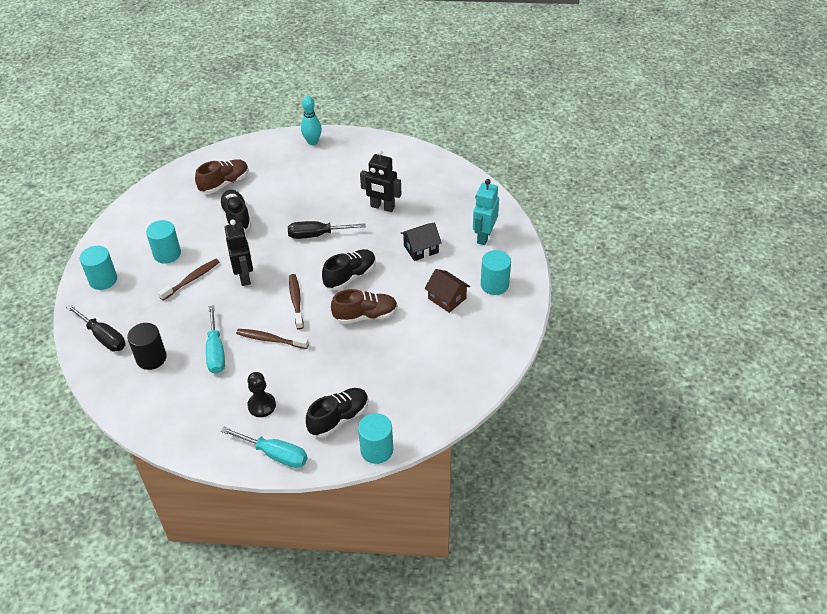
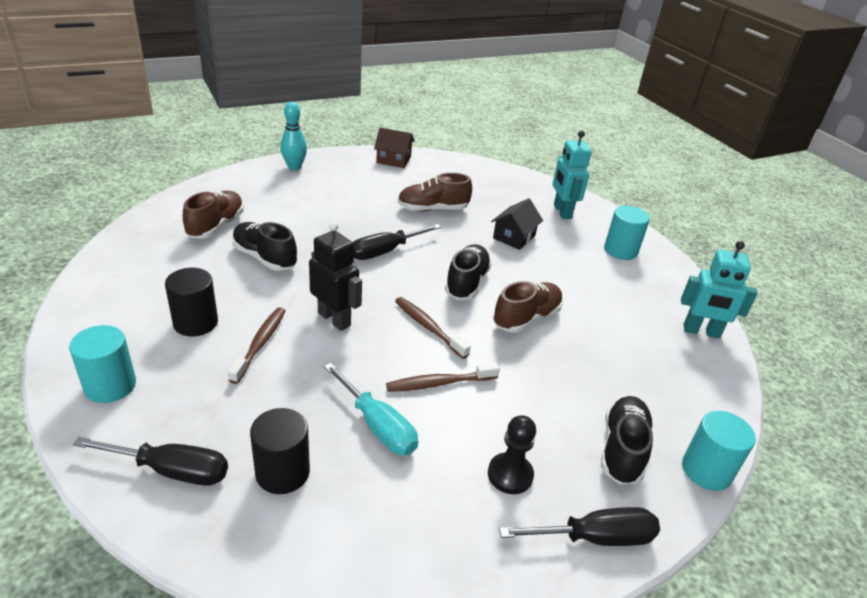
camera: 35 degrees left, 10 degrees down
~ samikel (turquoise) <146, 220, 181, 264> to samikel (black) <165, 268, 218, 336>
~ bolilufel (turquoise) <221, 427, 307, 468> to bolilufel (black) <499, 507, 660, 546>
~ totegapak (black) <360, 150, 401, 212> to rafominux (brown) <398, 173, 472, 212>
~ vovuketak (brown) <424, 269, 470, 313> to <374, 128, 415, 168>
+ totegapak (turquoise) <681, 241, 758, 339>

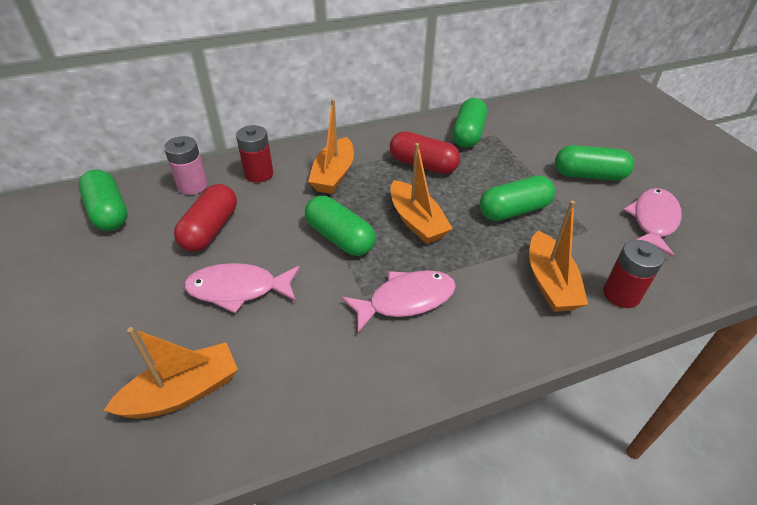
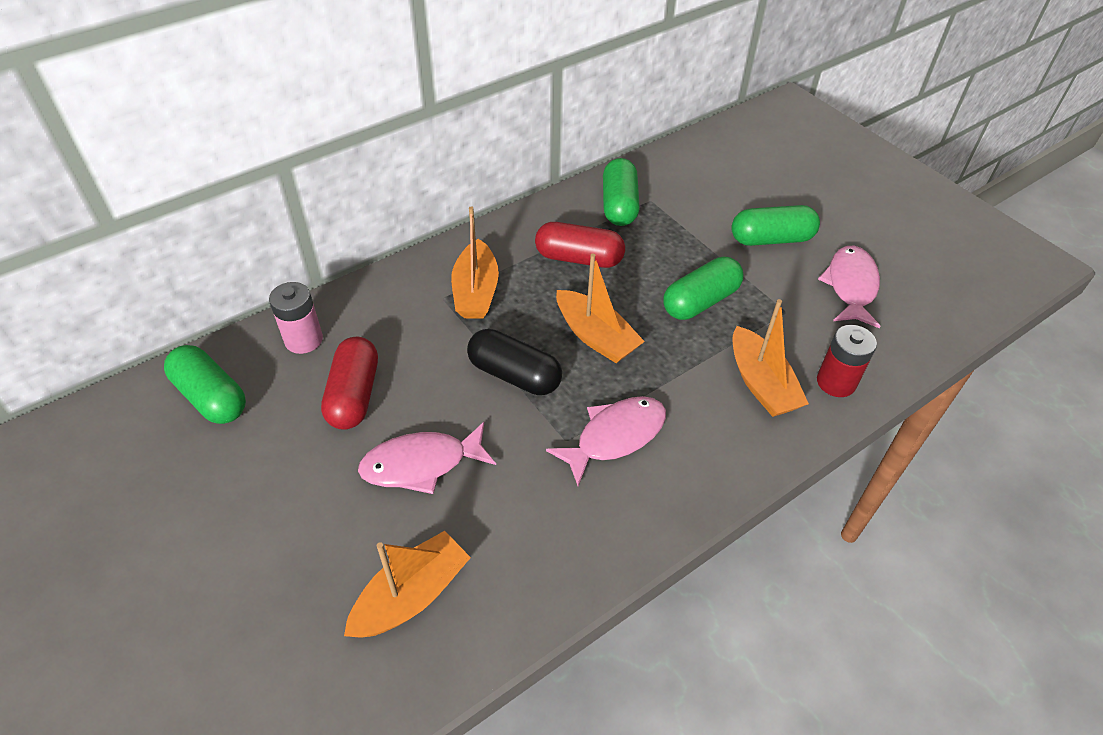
camera: 15 degrees left, 5 degrees up
- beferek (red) <236, 125, 273, 183>
~ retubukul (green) <305, 196, 375, 256> to retubukul (black) <467, 329, 562, 395>

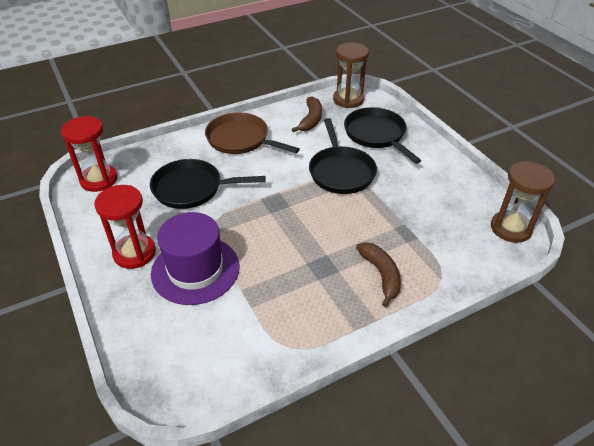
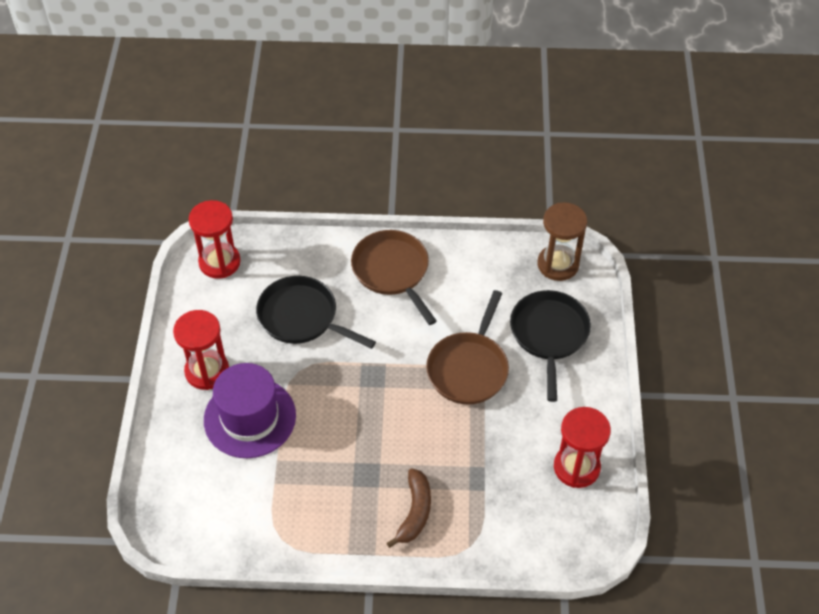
camera: 30 degrees right, 10 degrees up
- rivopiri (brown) <292, 96, 322, 132>
~ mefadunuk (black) <309, 118, 377, 194> to mefadunuk (brown) <426, 290, 509, 405>
- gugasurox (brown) <491, 161, 555, 243>
+ gugasurox (red) <554, 407, 611, 488>

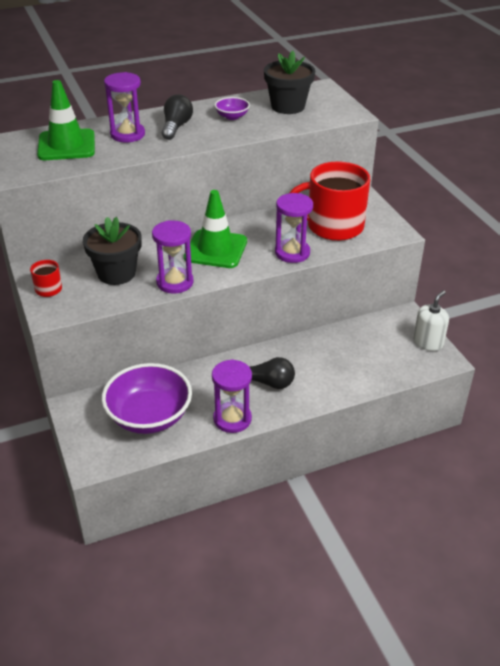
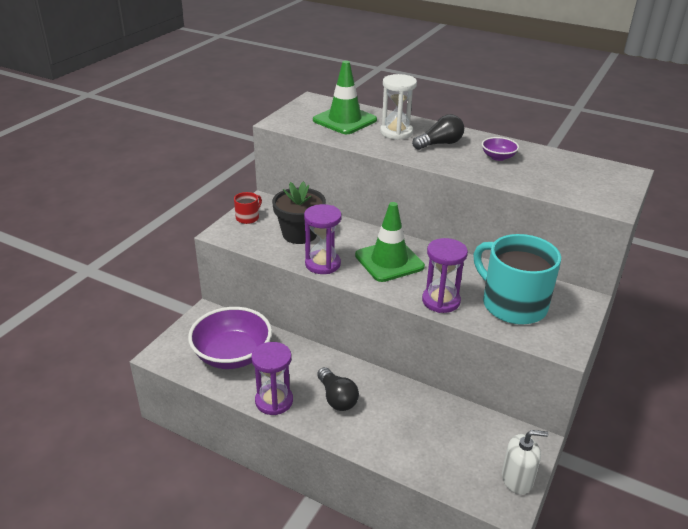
camera: 50 degrees right, 5 degrees down
~ gugasurox (purple) <104, 72, 145, 142> to gugasurox (white) <380, 74, 417, 140>
- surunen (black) <264, 51, 315, 114>
~ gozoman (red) <289, 161, 370, 241> to gozoman (turquoise) <474, 234, 561, 325>

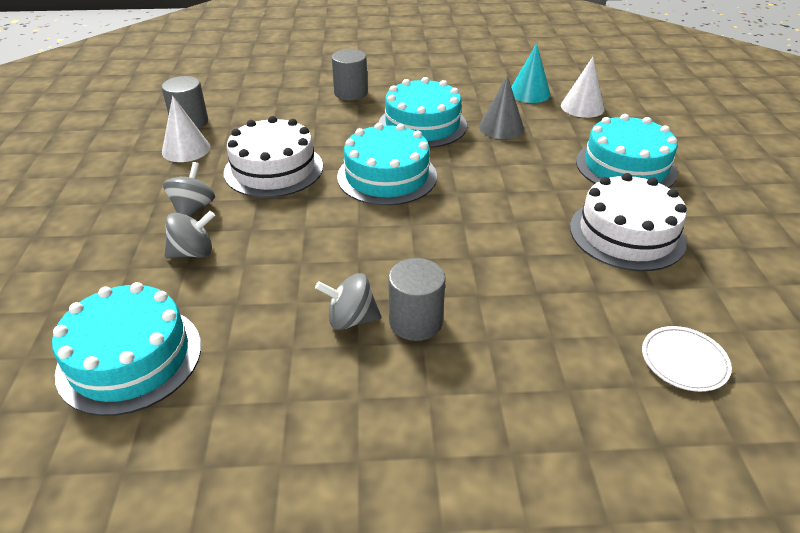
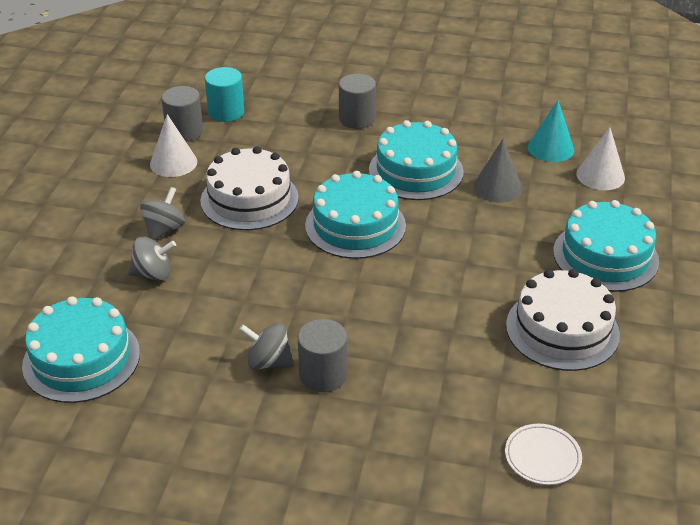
camera: 15 degrees right, 0 degrees up
+ samikel (turquoise) <205, 67, 244, 122>

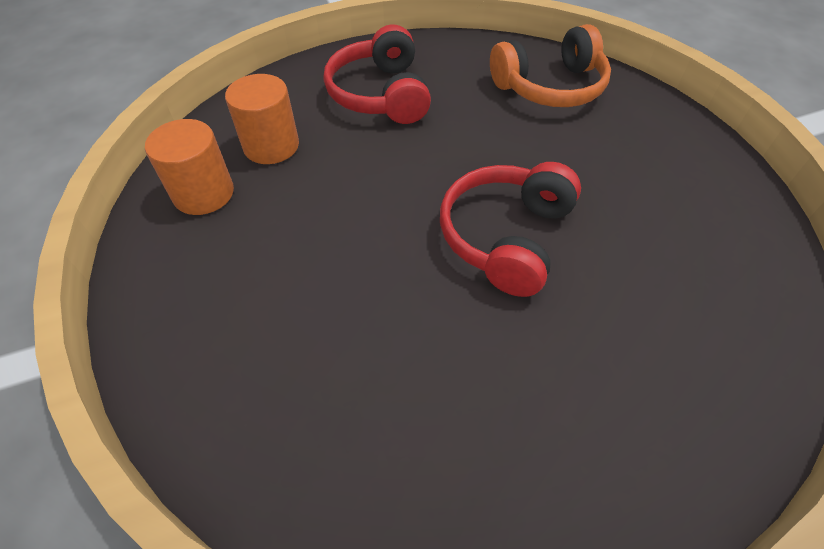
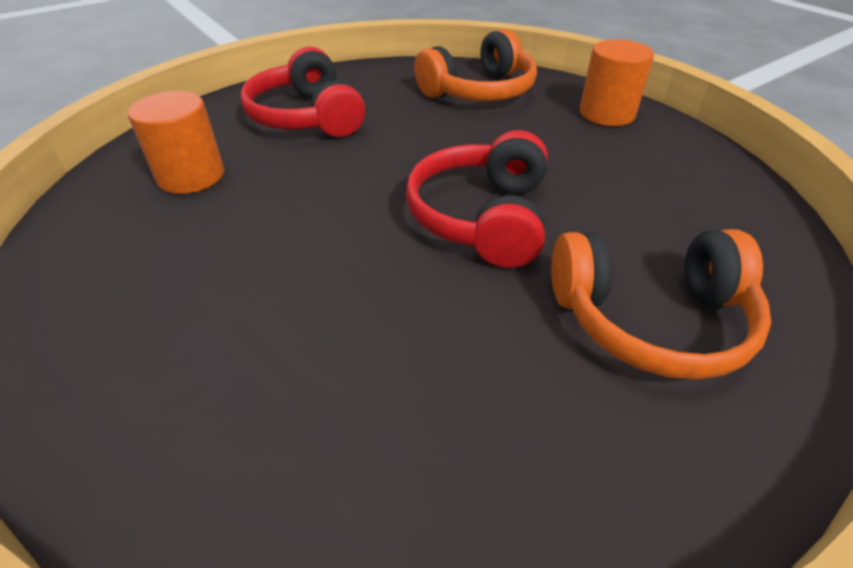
camera: 15 degrees left, 10 degrees down
~ samikel (orange) <145, 119, 234, 215> to <580, 39, 654, 126>
+ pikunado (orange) <551, 229, 771, 380>

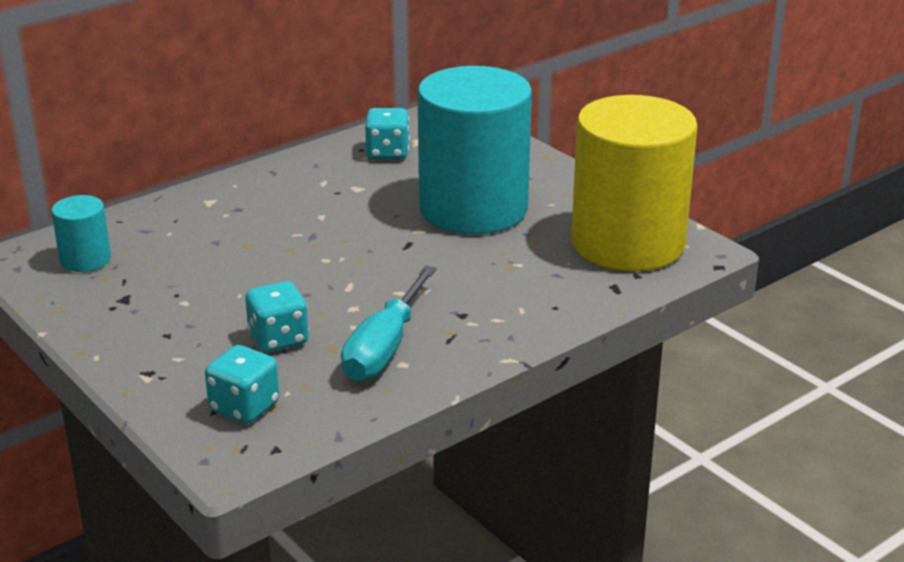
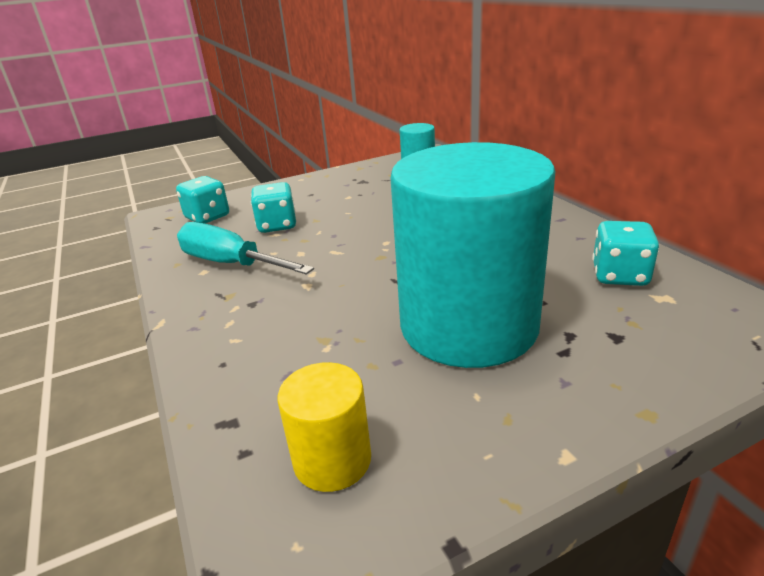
camera: 105 degrees right, 0 degrees up
~ samikel (yellow) <571, 95, 698, 271> = <278, 362, 371, 492> x0.43

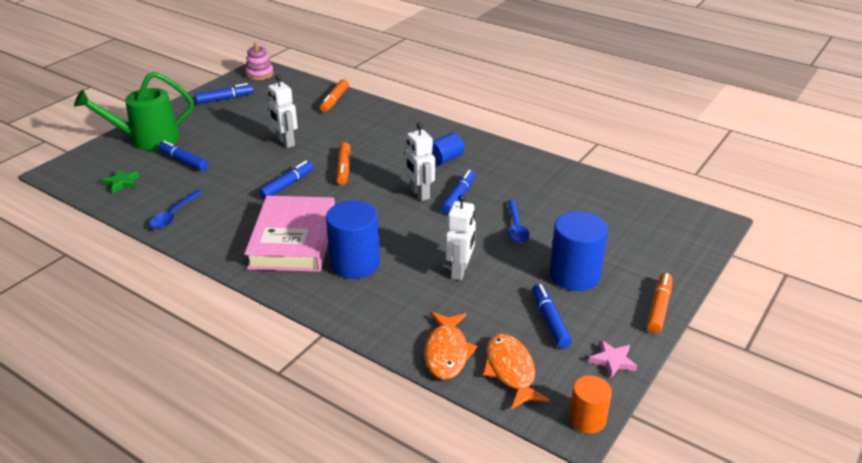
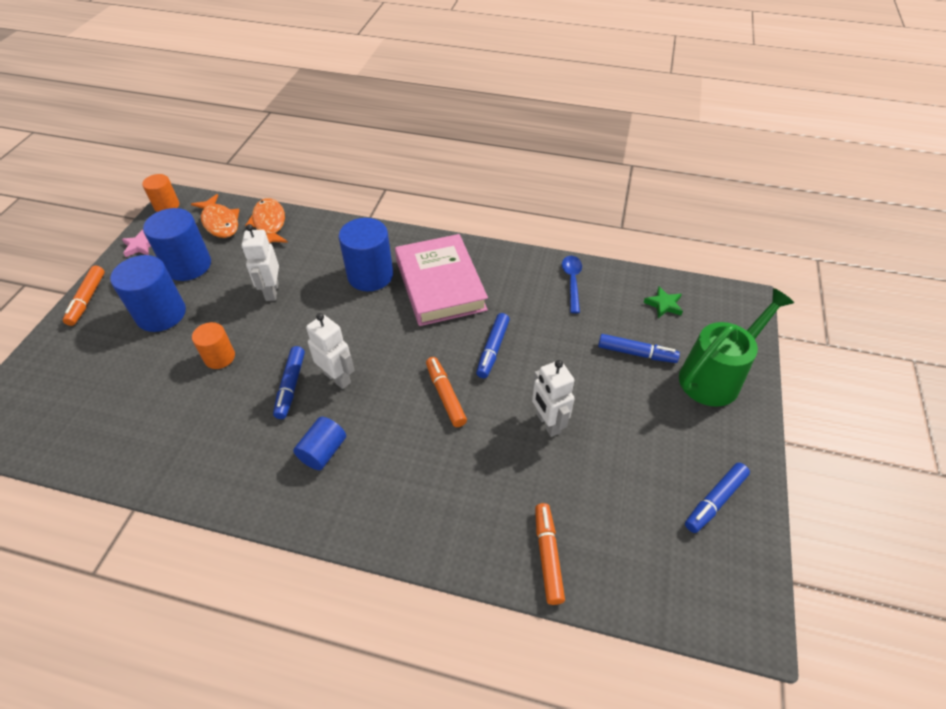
camera: 160 degrees right, 15 degrees up
- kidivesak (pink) <245, 42, 274, 80>
~ totegapak (white) <268, 75, 298, 148> = <532, 360, 575, 437> 150 degrees counterclockwise
~ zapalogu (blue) <507, 200, 530, 243> to samikel (orange) <192, 322, 235, 369>
~ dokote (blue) <532, 284, 572, 348> to samikel (blue) <143, 208, 211, 281>

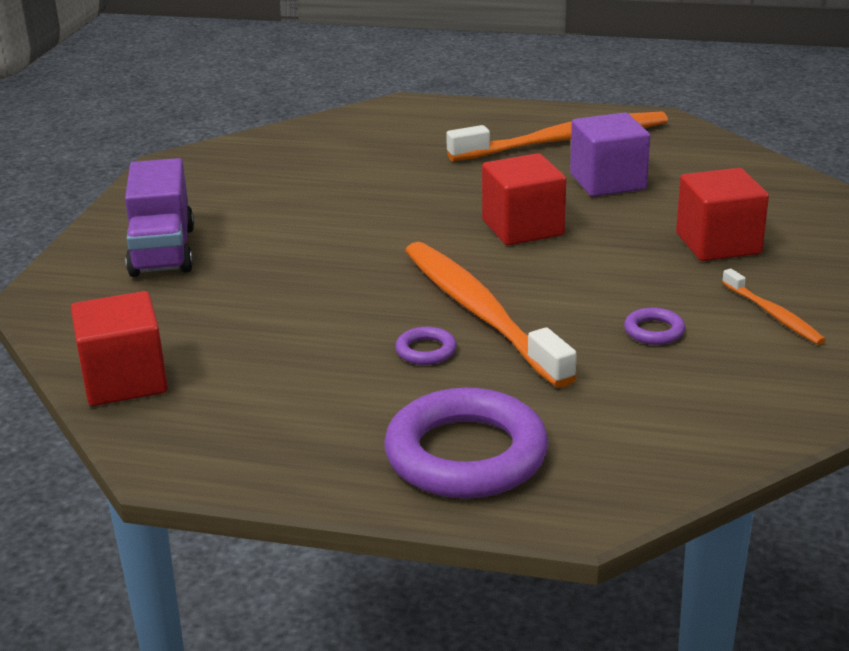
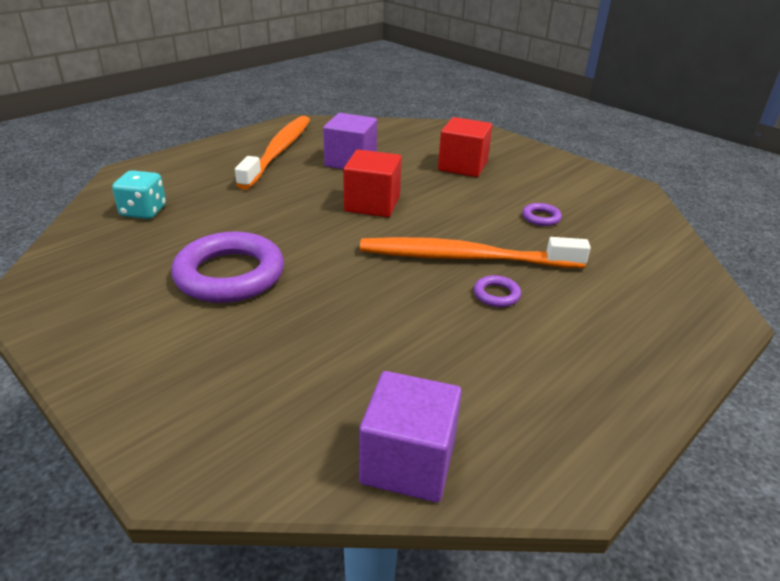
camera: 60 degrees left, 5 degrees up
~ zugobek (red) <71, 291, 168, 406> to zugobek (purple) <359, 371, 462, 502>
- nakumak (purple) <125, 158, 194, 277>
~ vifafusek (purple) <384, 388, 548, 499> to <171, 232, 284, 303>
- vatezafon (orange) <722, 268, 826, 345>
+ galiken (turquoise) <112, 170, 166, 219>

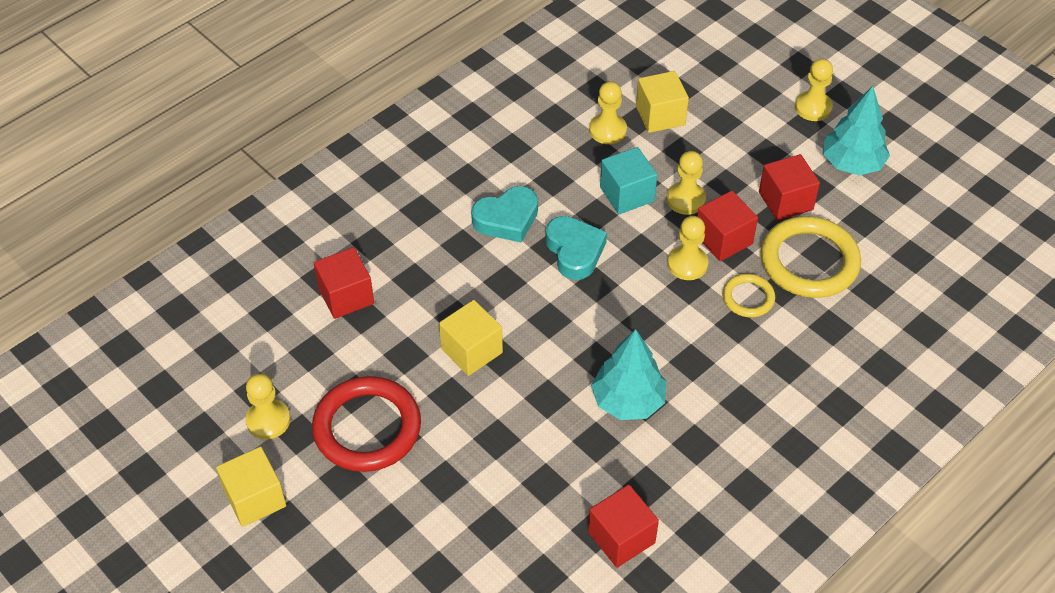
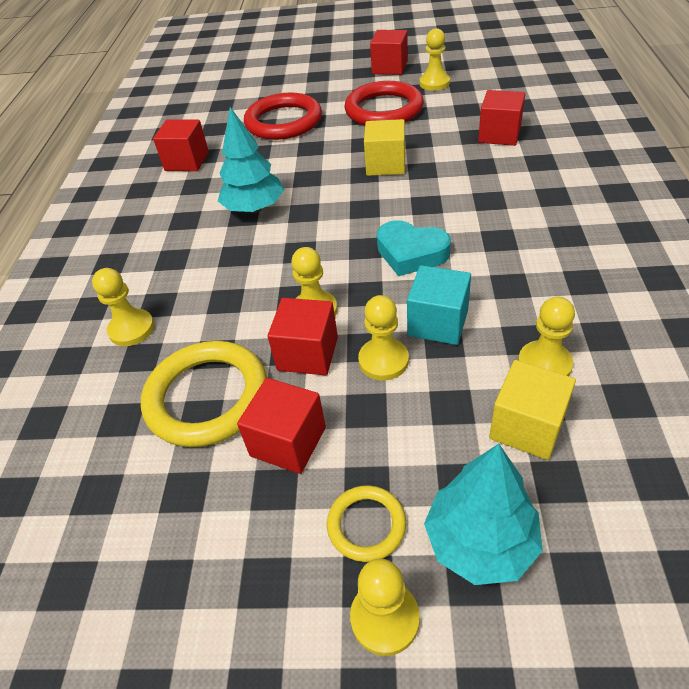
camera: 140 degrees right, 5 degrees down
~ zugobek (yellow) <216, 447, 286, 527> to zugobek (red) <370, 30, 408, 75>
- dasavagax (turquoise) <471, 186, 538, 242>
~ vifafusek (yellow) <722, 274, 775, 317> to <327, 485, 406, 562>
~ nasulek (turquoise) <823, 86, 890, 176> to <424, 444, 543, 585>
+ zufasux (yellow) <92, 268, 154, 346>
+ vifafusek (red) <244, 93, 322, 140>

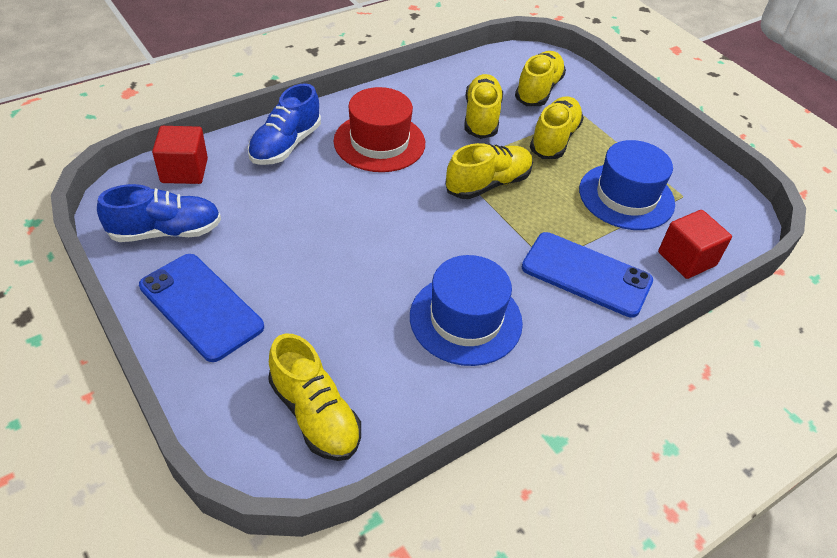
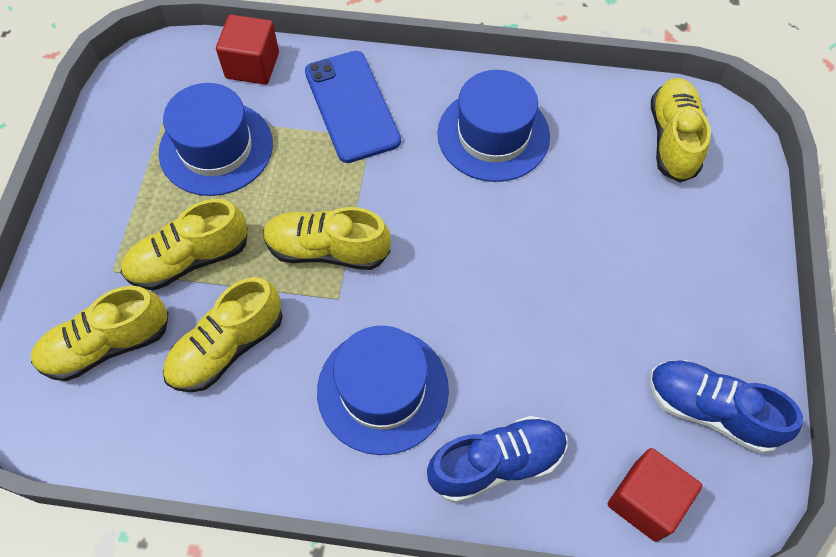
camera: 135 degrees left, 15 degrees up
- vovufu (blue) <139, 254, 264, 362>
~ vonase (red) <333, 87, 425, 172> to vonase (blue) <317, 326, 449, 455>

